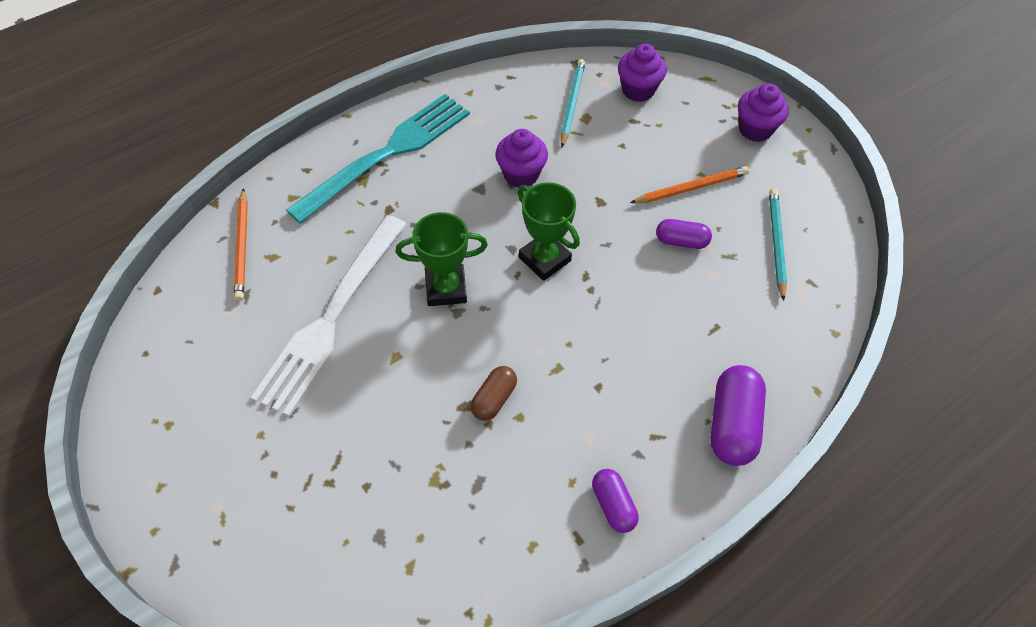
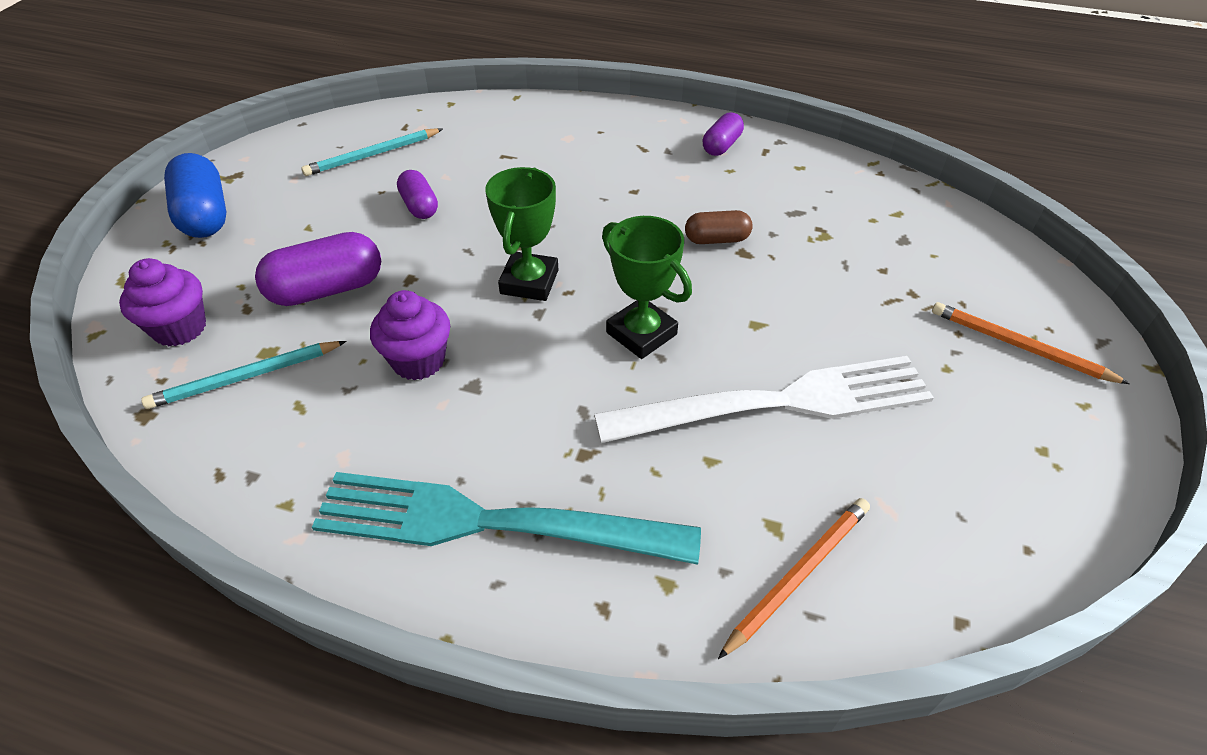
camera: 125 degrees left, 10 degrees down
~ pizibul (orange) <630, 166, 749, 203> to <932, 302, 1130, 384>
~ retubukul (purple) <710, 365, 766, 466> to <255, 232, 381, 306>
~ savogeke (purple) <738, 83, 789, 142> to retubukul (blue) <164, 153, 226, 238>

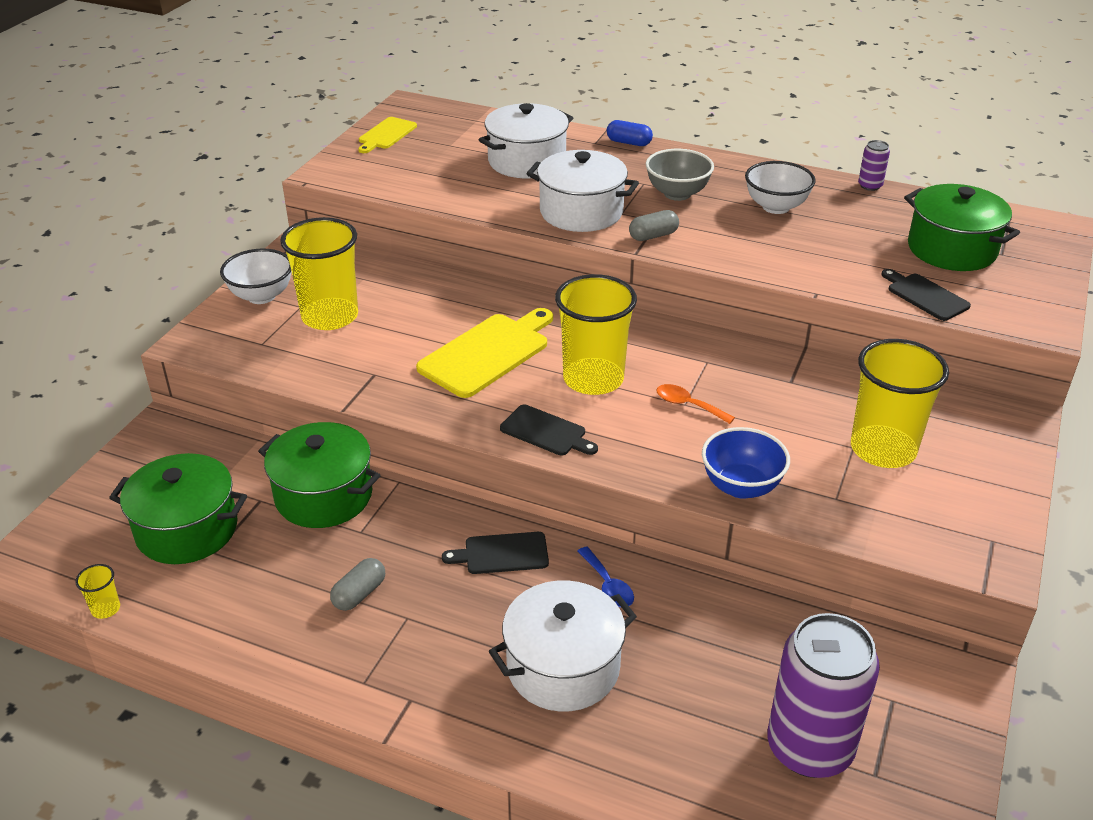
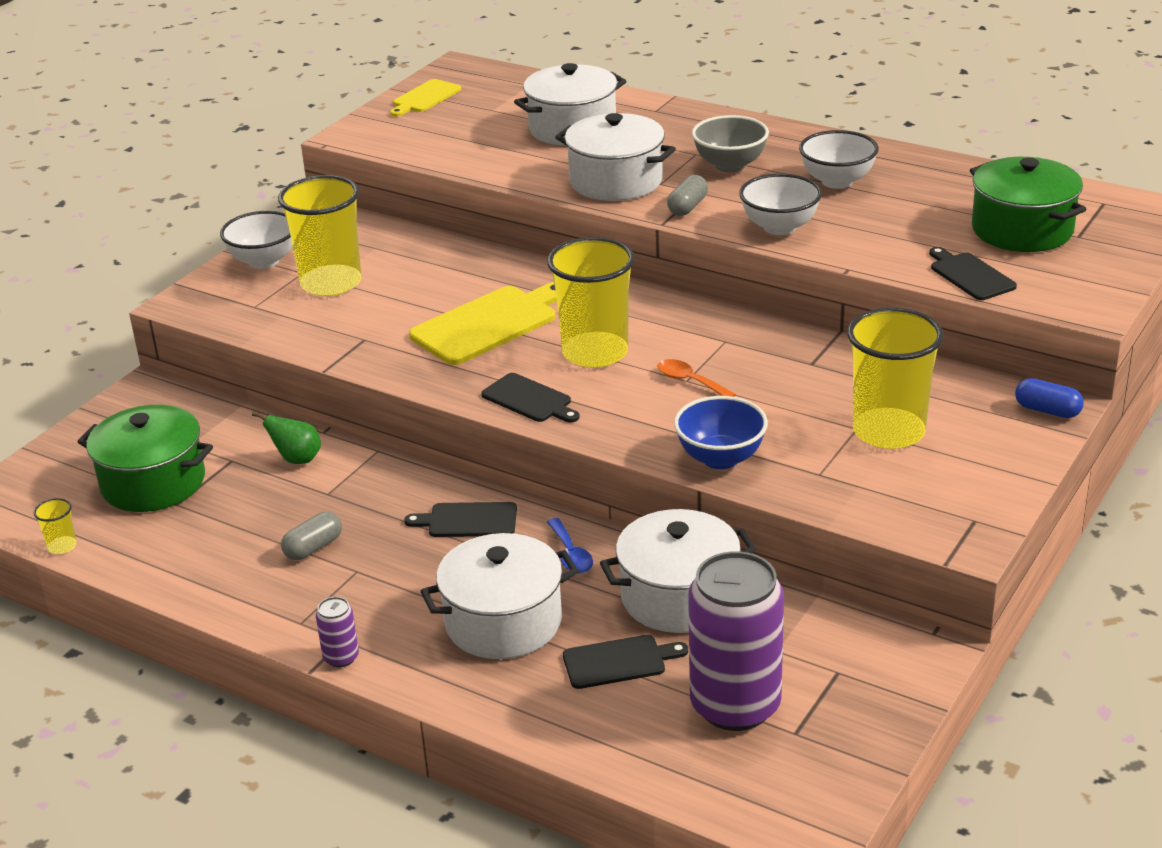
camera: 10 degrees right, 5 degrees down
~ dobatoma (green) <258, 422, 381, 528> to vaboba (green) <252, 411, 321, 464>
~ retubukul (blue) <607, 120, 653, 146> to <1015, 378, 1084, 418>
~ retubukul (grey) <629, 210, 679, 241> = <667, 175, 708, 216> 45 degrees counterclockwise
~ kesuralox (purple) <858, 140, 890, 191> to <316, 597, 359, 667>
+ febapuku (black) <563, 635, 688, 689>
+ dobatoma (white) <600, 509, 756, 633>
+ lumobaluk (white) <739, 173, 822, 235>

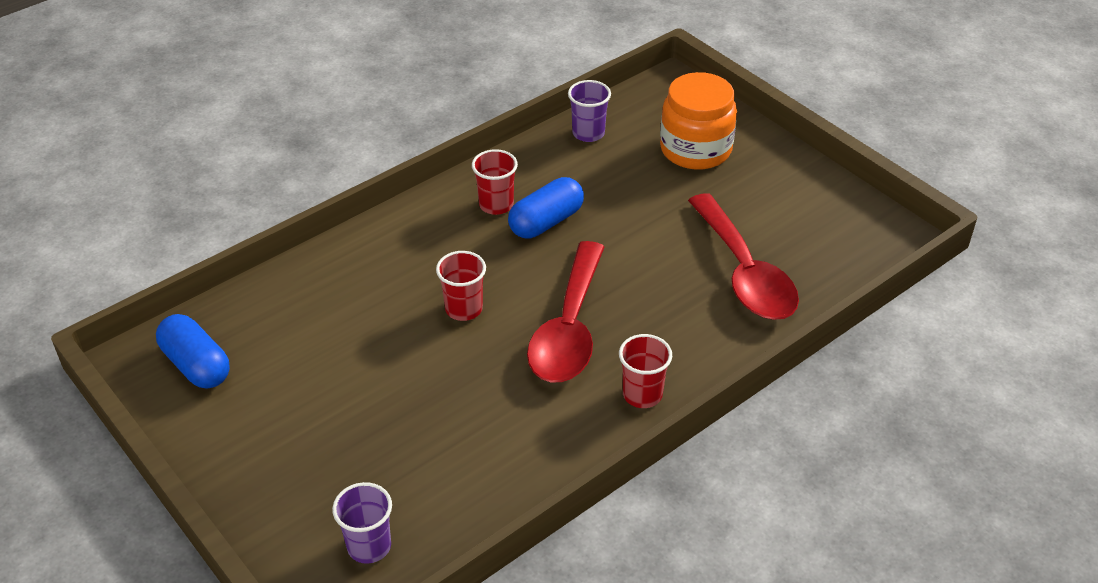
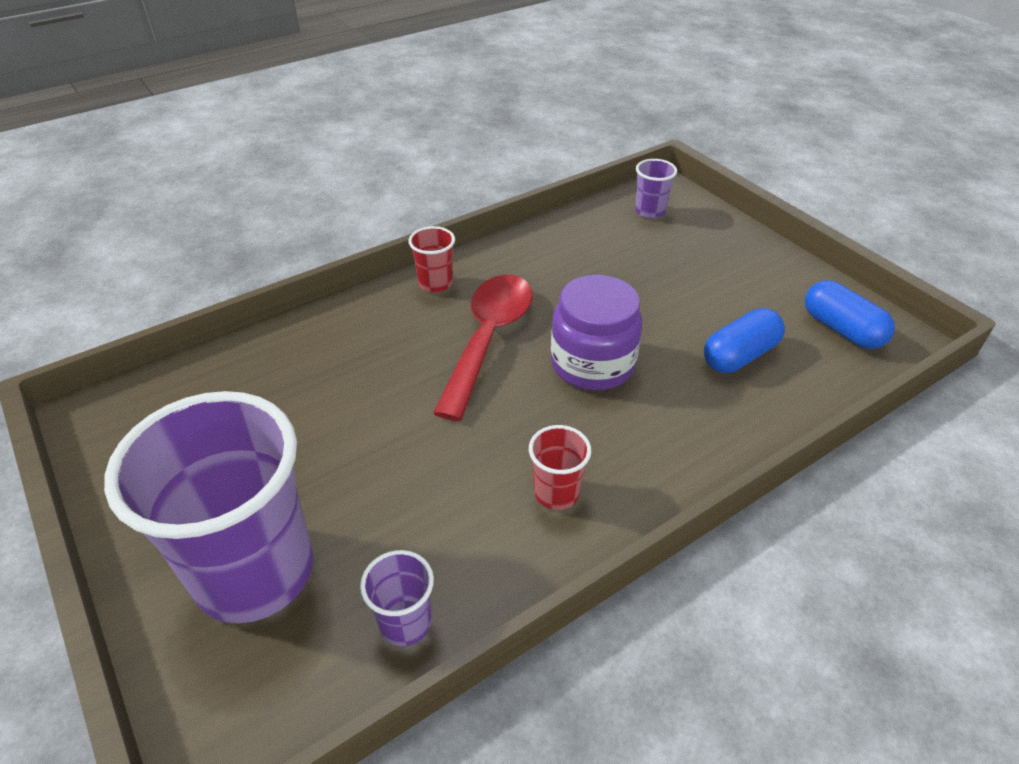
camera: 175 degrees left, 0 degrees up
~ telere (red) <436, 251, 486, 321> to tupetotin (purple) <551, 275, 642, 390>
~ retubukul (blue) <508, 177, 584, 238> to <704, 308, 785, 373>
~ tupetotin (orange) <660, 72, 737, 170> to telere (purple) <104, 391, 313, 623>
- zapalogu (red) <688, 193, 799, 320>

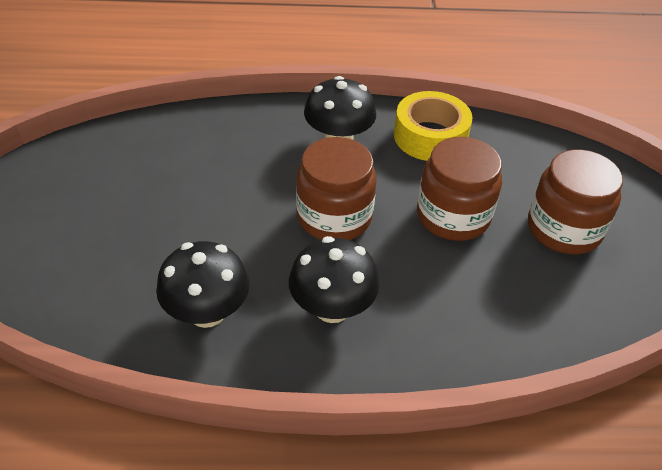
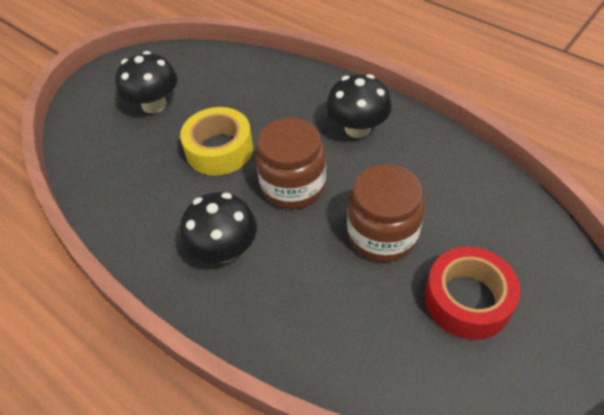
camera: 45 degrees right, 5 degrees up
~ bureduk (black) <156, 241, 249, 328> to <115, 51, 177, 113>
~ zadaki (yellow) <394, 91, 473, 161> to <180, 107, 253, 176>
~ tupetotin (brown) <528, 150, 623, 254> to zadaki (red) <425, 247, 520, 340>

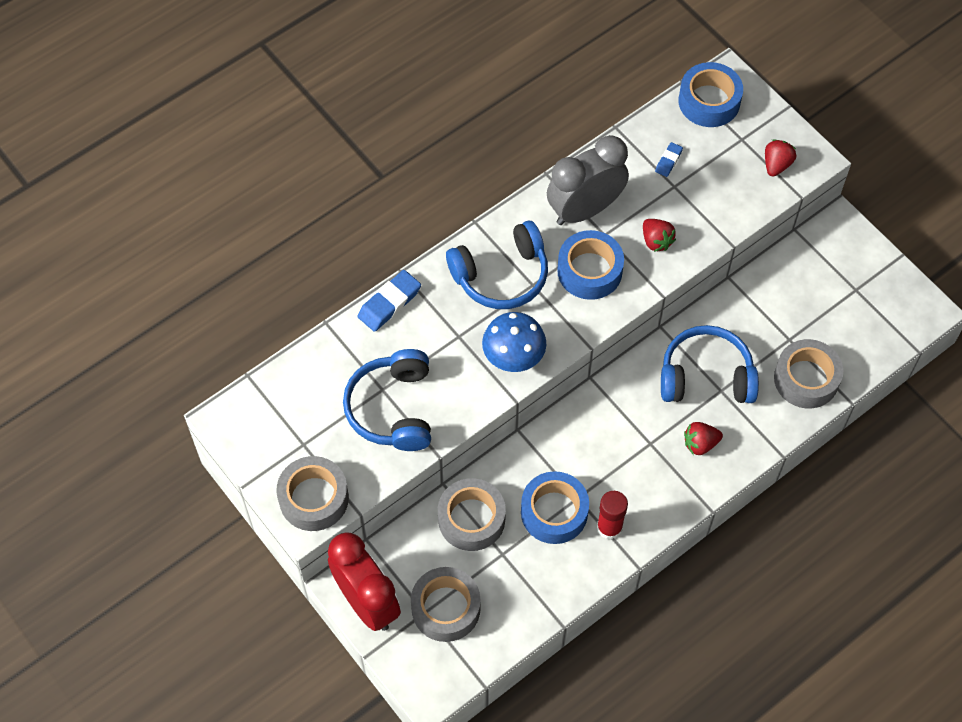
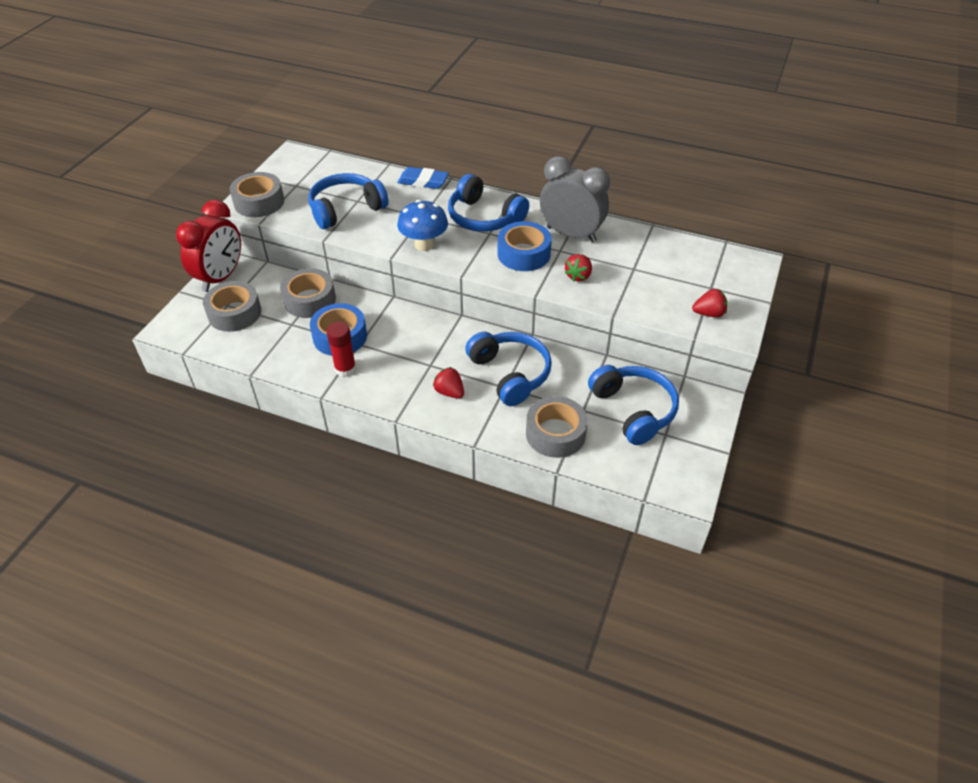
camera: 60 degrees right, 15 degrees down
- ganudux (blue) <655, 142, 683, 177>
- zadaki (blue) <678, 62, 743, 127>
+ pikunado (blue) <588, 365, 679, 445>

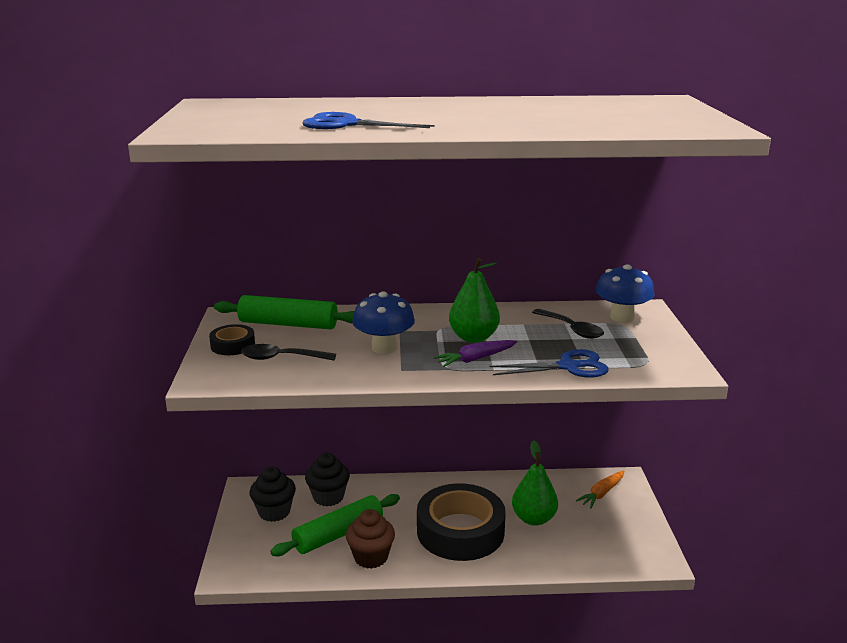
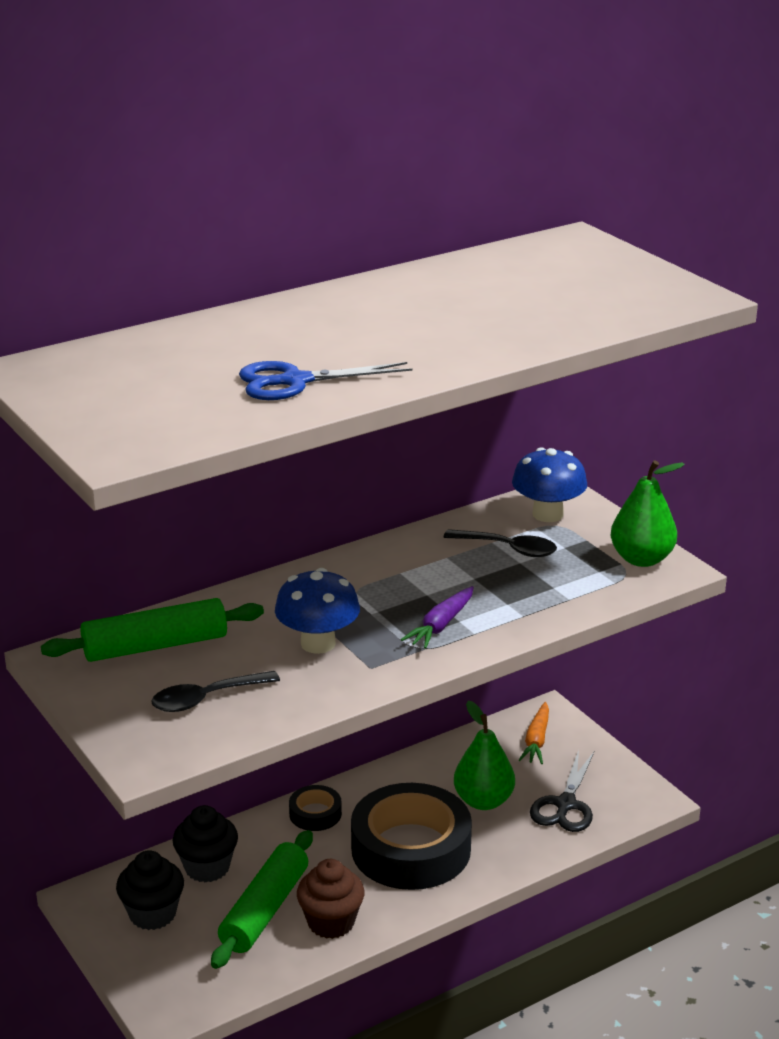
camera: 30 degrees left, 5 degrees up
~ zadaki (black) <209, 324, 255, 355> to <289, 785, 342, 831>
~ vaboba (green) <449, 258, 500, 343> to <611, 460, 685, 567>
- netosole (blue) <489, 349, 608, 378>
+ netosole (black) <530, 750, 594, 832>

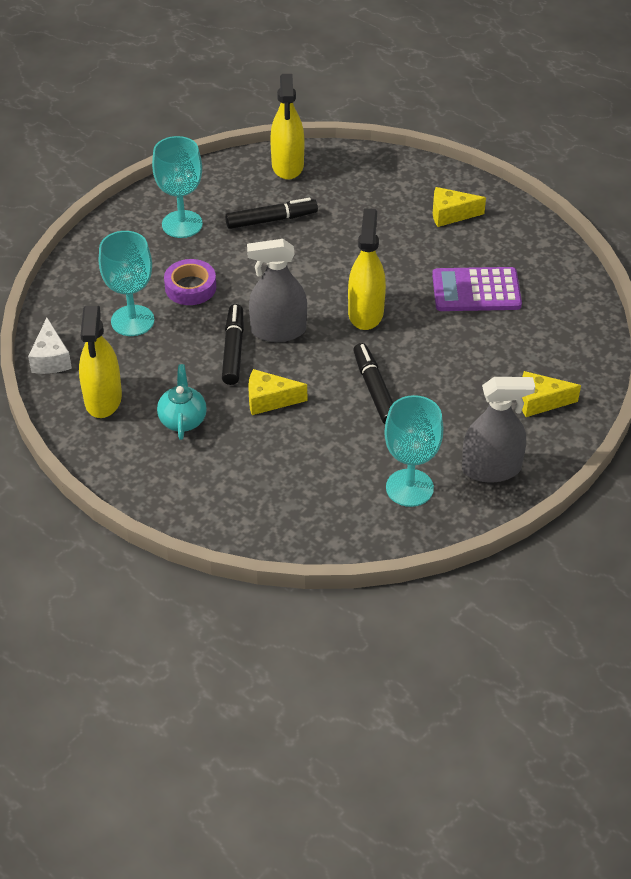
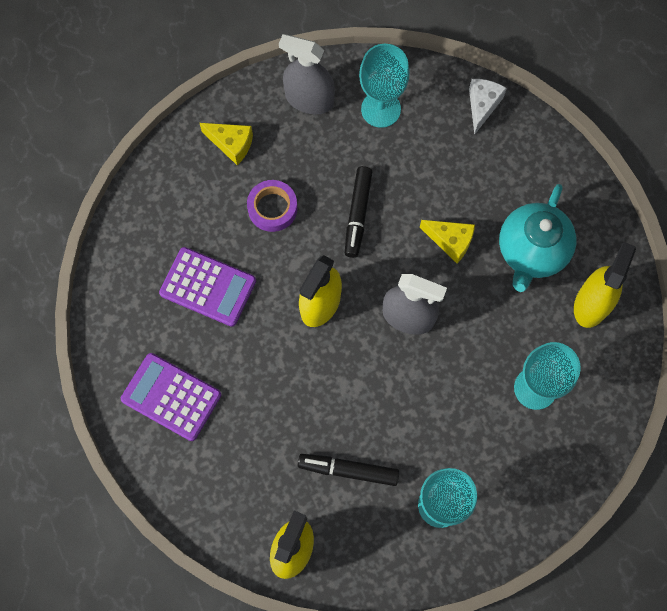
camera: 155 degrees left, 25 degrees up
~ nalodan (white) <28, 318, 72, 374> to <469, 79, 507, 135>
~ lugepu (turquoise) <157, 364, 207, 440> = <499, 184, 576, 292> x1.68
~ zadaki (purple) <164, 259, 216, 305> to <247, 180, 297, 232>
- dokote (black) <222, 304, 244, 385>
~ nalodan (yellow) <433, 187, 486, 227> to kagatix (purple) <121, 353, 221, 441>

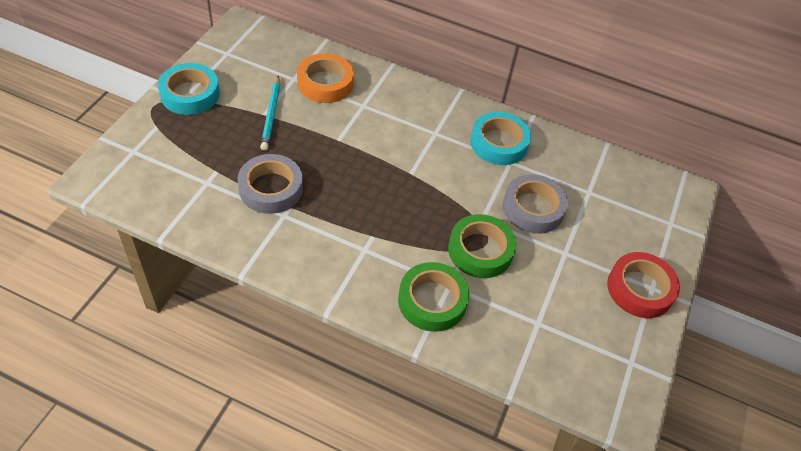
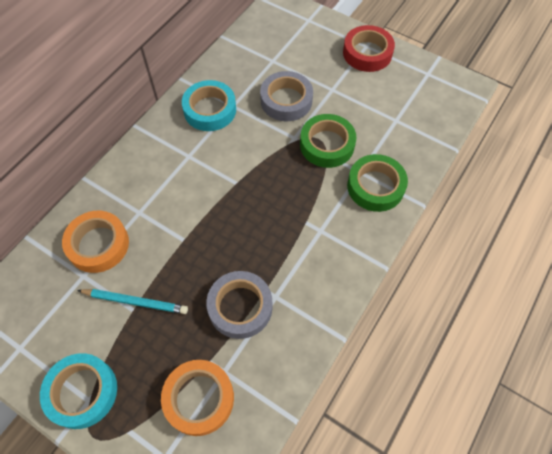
camera: 75 degrees left, 10 degrees up
+ zadaki (orange) <161, 360, 234, 436>

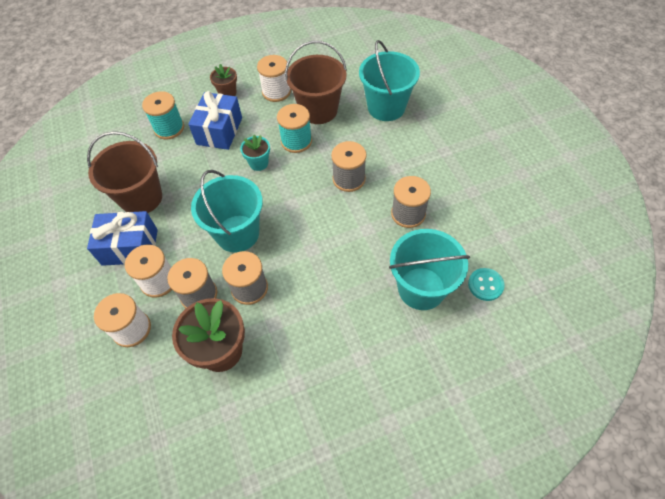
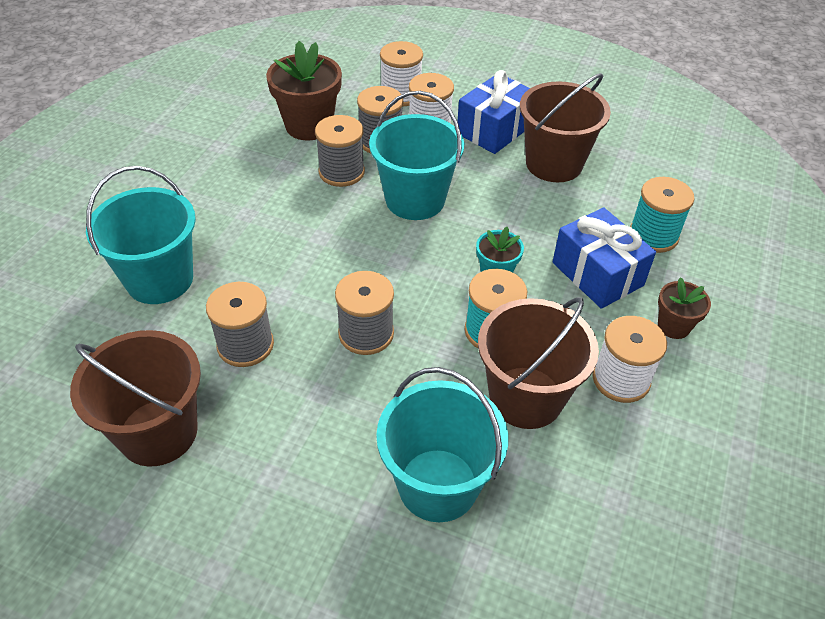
camera: 130 degrees right, 10 degrees down
- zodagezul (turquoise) <468, 268, 505, 301>
+ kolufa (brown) <70, 330, 201, 467>

